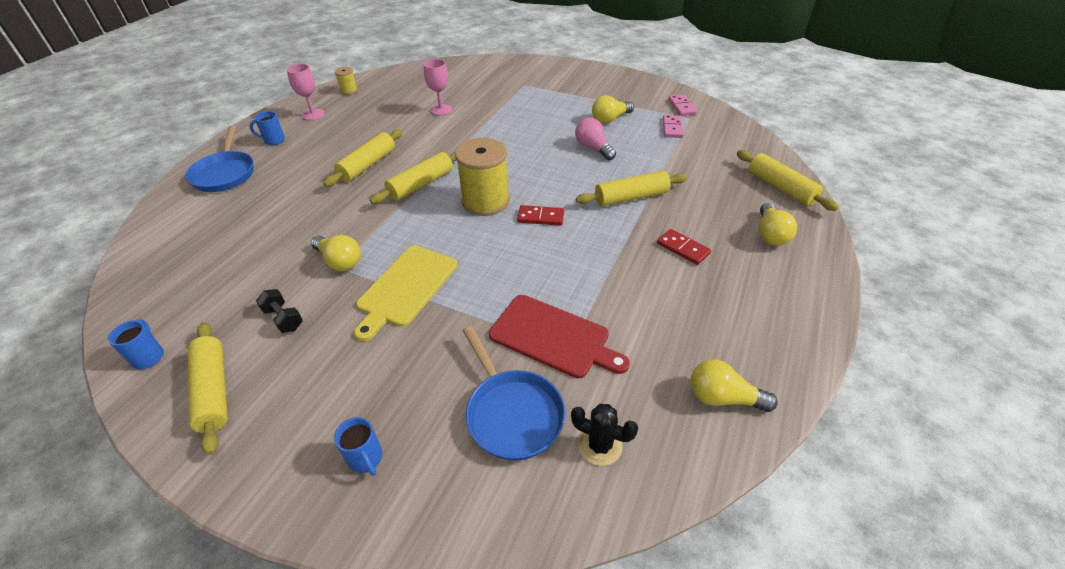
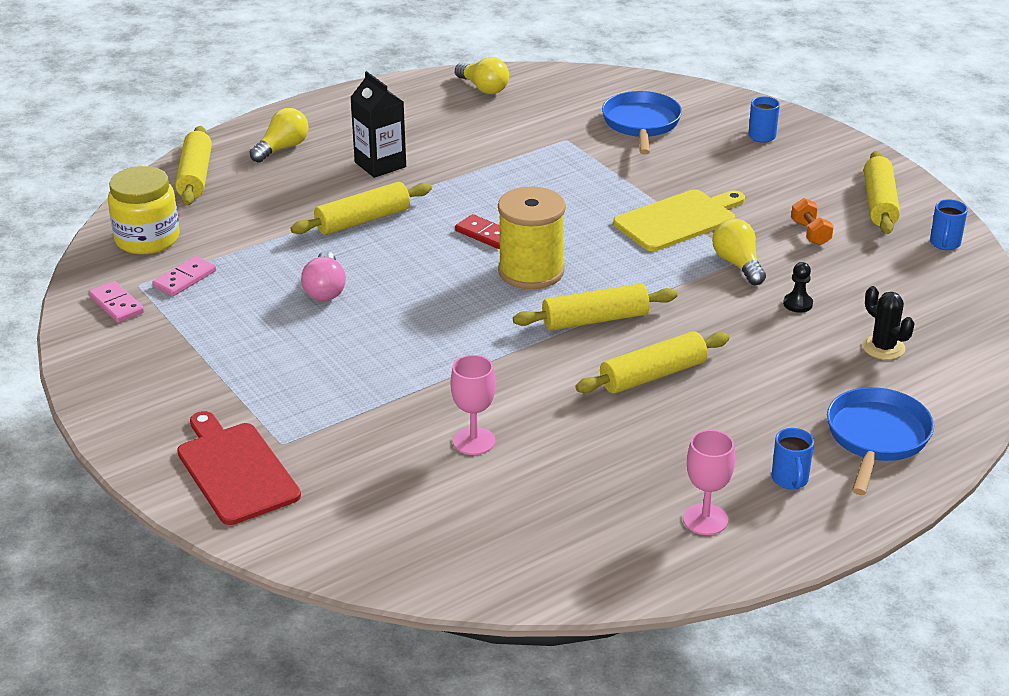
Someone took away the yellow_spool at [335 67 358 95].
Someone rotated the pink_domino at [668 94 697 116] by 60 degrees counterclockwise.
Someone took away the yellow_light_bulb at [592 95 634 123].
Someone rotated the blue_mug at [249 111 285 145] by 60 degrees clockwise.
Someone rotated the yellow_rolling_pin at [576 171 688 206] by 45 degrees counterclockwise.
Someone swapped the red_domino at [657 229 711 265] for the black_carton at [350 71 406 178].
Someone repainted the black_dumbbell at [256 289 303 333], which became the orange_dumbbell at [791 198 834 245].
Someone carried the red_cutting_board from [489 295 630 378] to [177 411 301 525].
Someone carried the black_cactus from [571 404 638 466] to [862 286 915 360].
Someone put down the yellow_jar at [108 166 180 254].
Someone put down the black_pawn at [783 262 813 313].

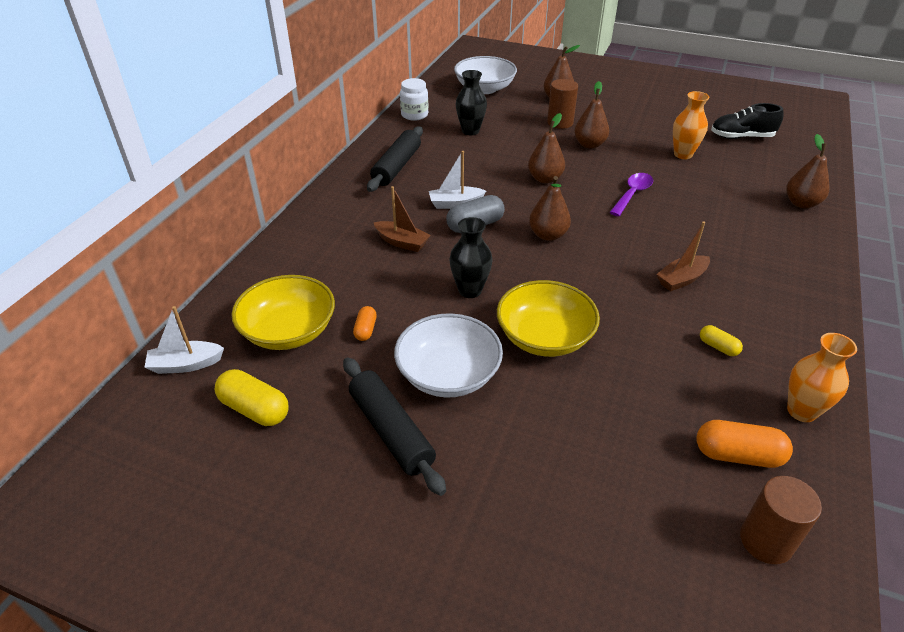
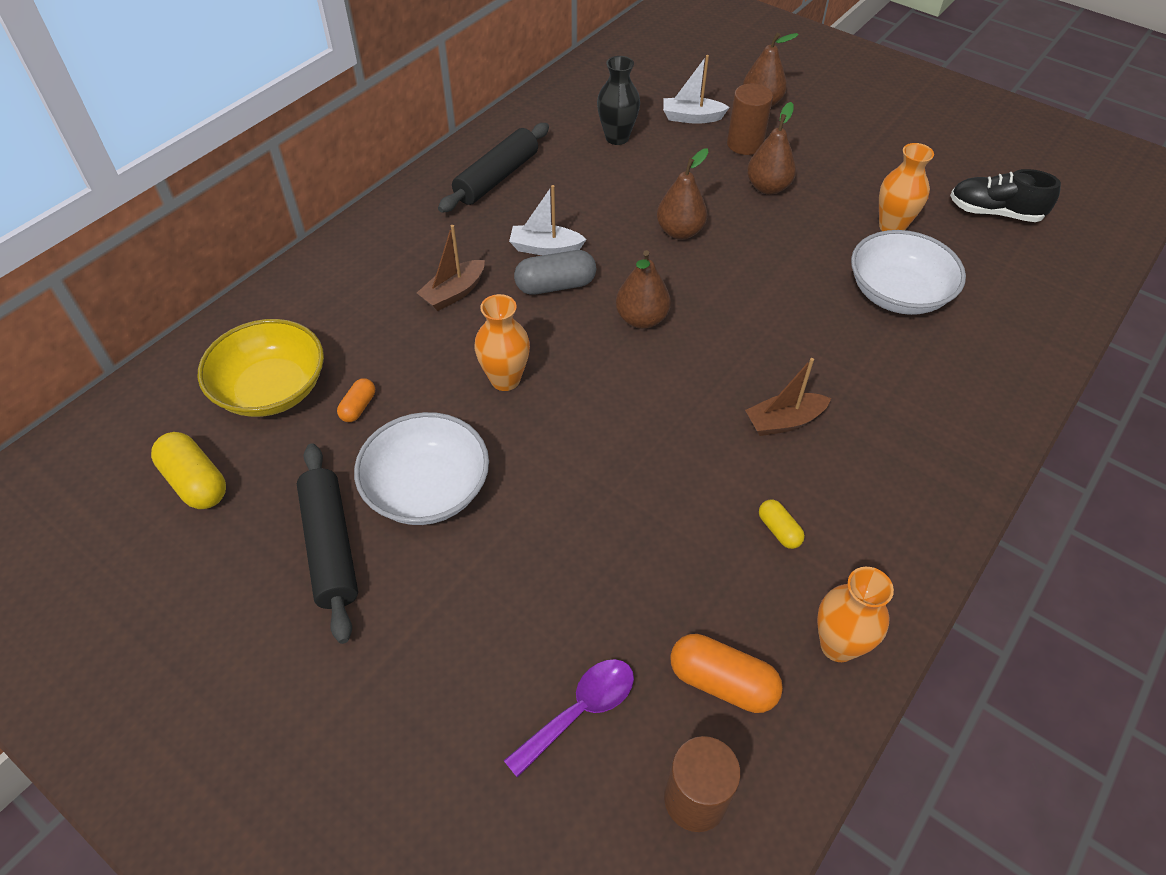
Someone carried the white_bowl from [454 56 517 94] to [851 230 966 315].
Someone took away the white_jar at [400 78 428 121].
Someone took away the brown_pear at [786 134 829 208].
Someone carried the purple_spoon from [609 173 653 216] to [503 659 634 777].
Someone rotated the brown_boat at [374 186 431 252] by 90 degrees clockwise.
Someone repainted the black_vase at [449 217 492 298], which became the orange_vase at [475 294 530 391].
Someone took away the yellow_bowl at [497 280 600 357].
Someone carried the white_boat from [145 306 224 374] to [663 55 730 124].

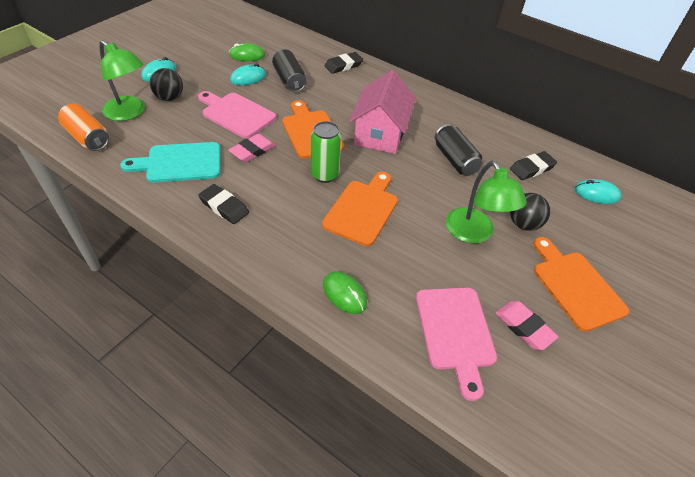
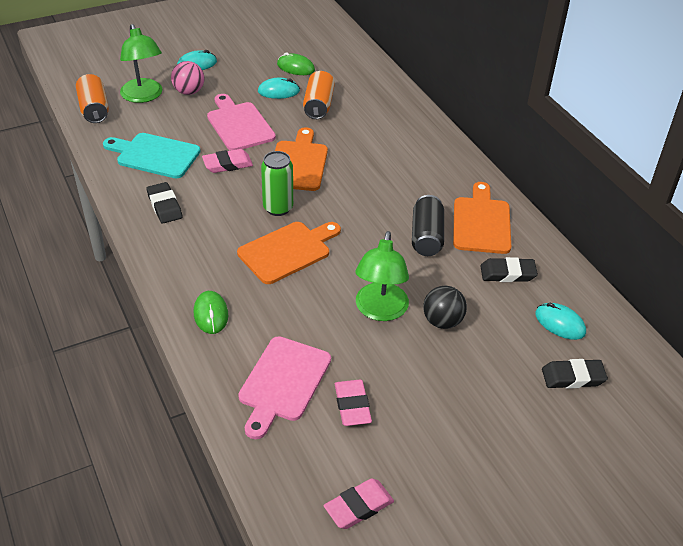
Someone repainted the black_can at [272 49 306 92], which became the orange_can at [303 71 335 119].
Someone carried the black_eraser from [325 52 363 74] to [542 359 608 389].
Someone repainted the black_ball at [150 68 183 101], which became the pink_ball at [171 61 204 95].
Someone took away the pink_house at [349 70 416 154].
Someone carried the orange_cutting_board from [533 237 629 332] to [453 182 511 254].
Someone put down the pink_eraser at [324 478 394 529].

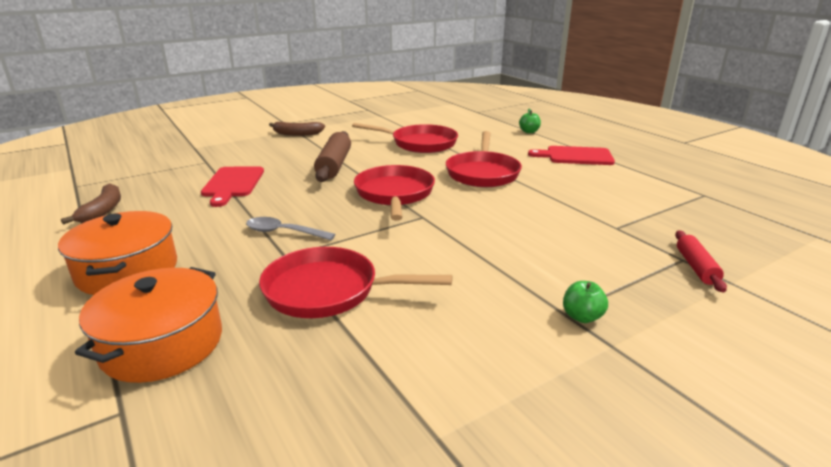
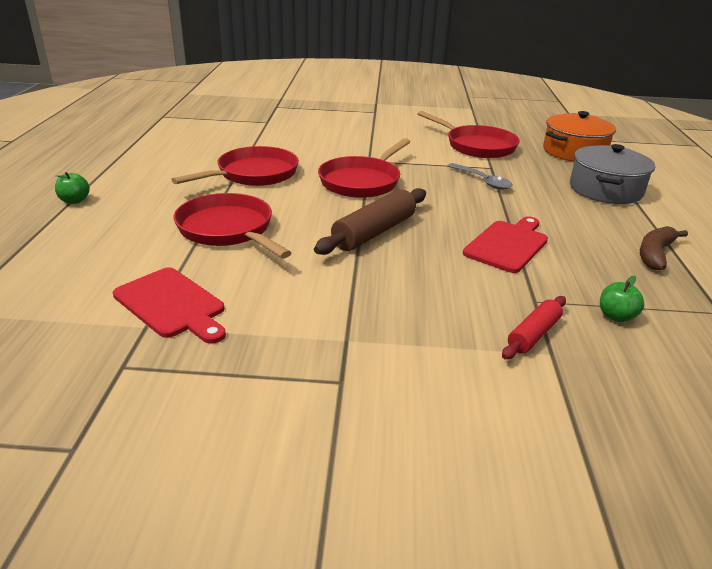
Someone took away the brown_banana at [269 122 325 136].
Someone carried the red_cutting_board from [528 146 615 165] to [113 267 226 344].
Someone repainted the orange_pot at [58 211 177 295], which became the grey_pot at [570 144 655 204].
Someone carried the red_rolling_pin from [675 230 727 292] to [502 296 566 359].
Someone carried the green_apple from [563 281 608 323] to [600 276 644 322].

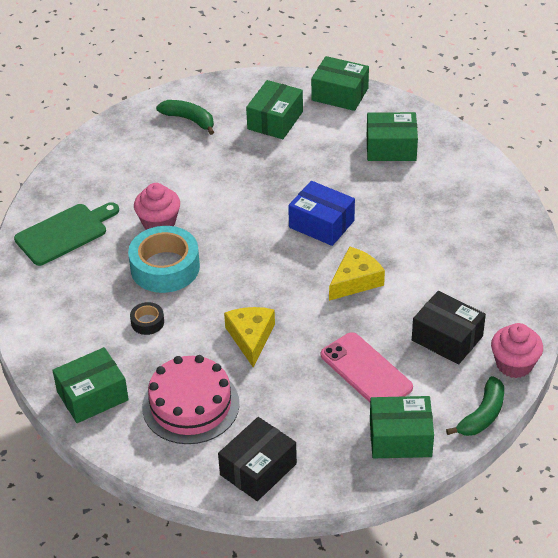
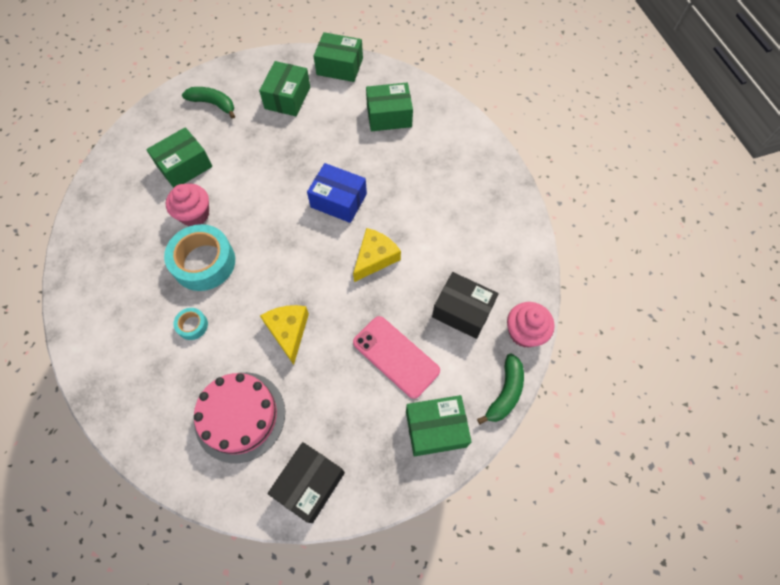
Someone took away the green_cutting_board at [14 202 119 266].
Someone repainted the black_tape at [130 302 164 335], which became the turquoise_tape at [173 308 208 340].
Someone carried the green_box from [52 347 129 423] to [146 127 212 188].

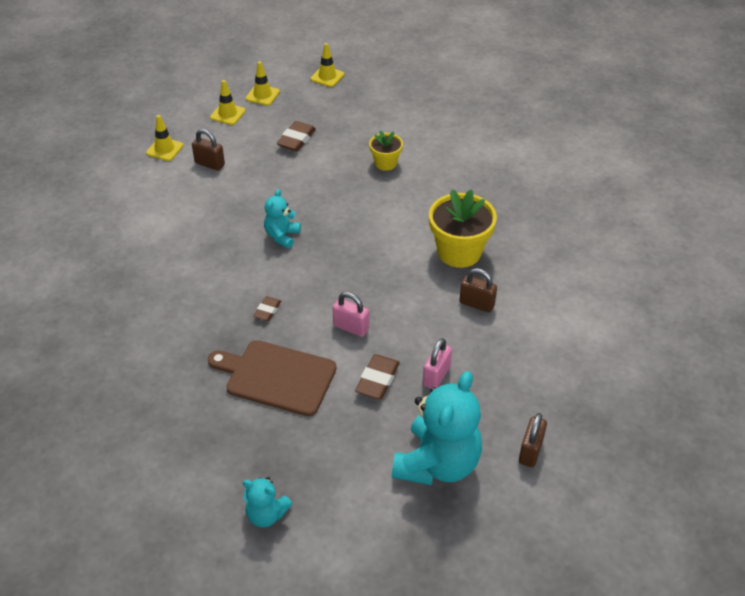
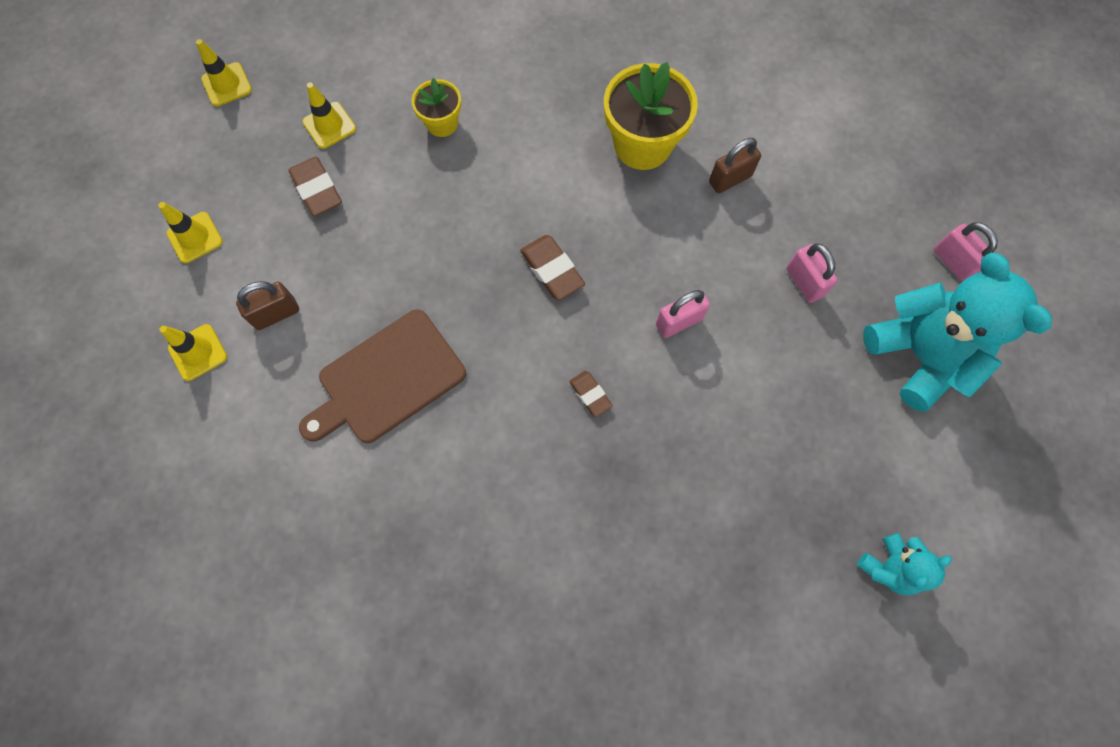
Someone carried the yellow_traffic_cone from [246 61 280 106] to [303 82 356 149].
Someone took away the turquoise_teddy_bear at [264 189 301 248].
Someone carried the brown_cutting_board from [208 340 337 416] to [299 309 466 443].
Someone carried the brown_eraser from [355 354 400 399] to [520 235 585 300].
Someone repainted the brown_padlock at [519 413 547 467], which became the pink_padlock at [933 222 998 281].

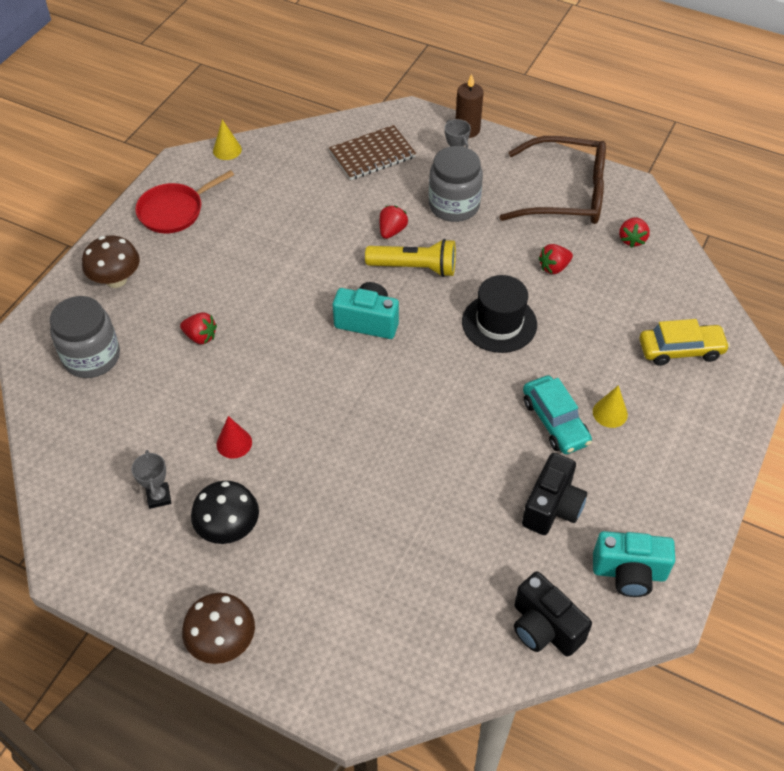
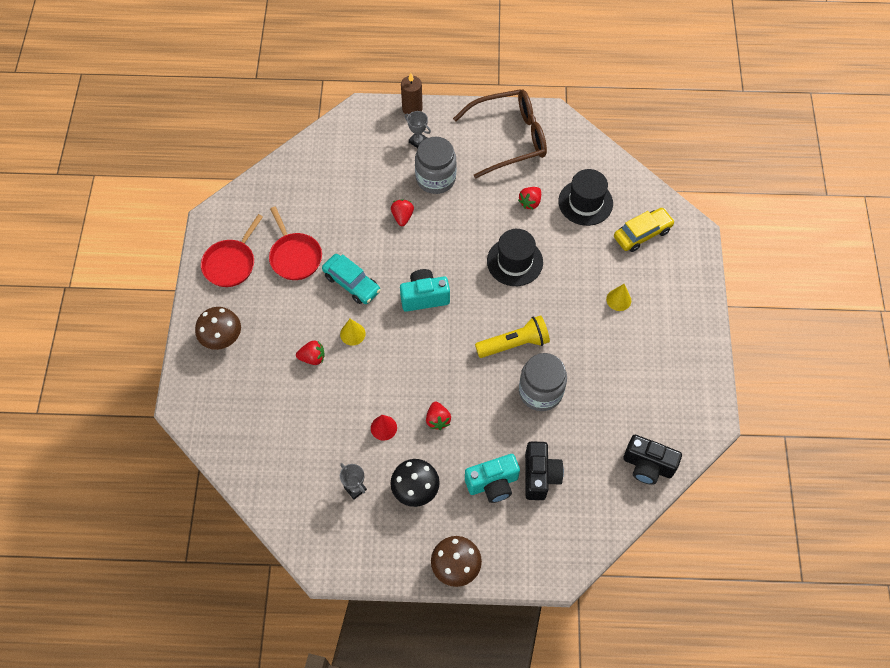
Someone carried the yellow_cone from [213 119 242 160] to [340 319 366 346].
Someone took away the brown_notebook at [329 125 416 180].
Someone carried the red_strawberry from [619 217 650 248] to [426 402 451 430].
Someone carried the yellow_flashlight from [365 239 456 277] to [475 315 550 358].
Someone carried the grey_jar from [50 296 120 378] to [519 353 567 411].
Someone carried the turquoise_car from [523 375 592 454] to [322 254 381 304].
Someone carried the black_camera from [522 453 587 535] to [525 441 564 500].
Someone carried the turquoise_camera from [593 531 675 597] to [465 454 520 503].
Someone put down the black_hat at [558 169 613 226].
Someone put down the red_pan at [269 207 322 280].

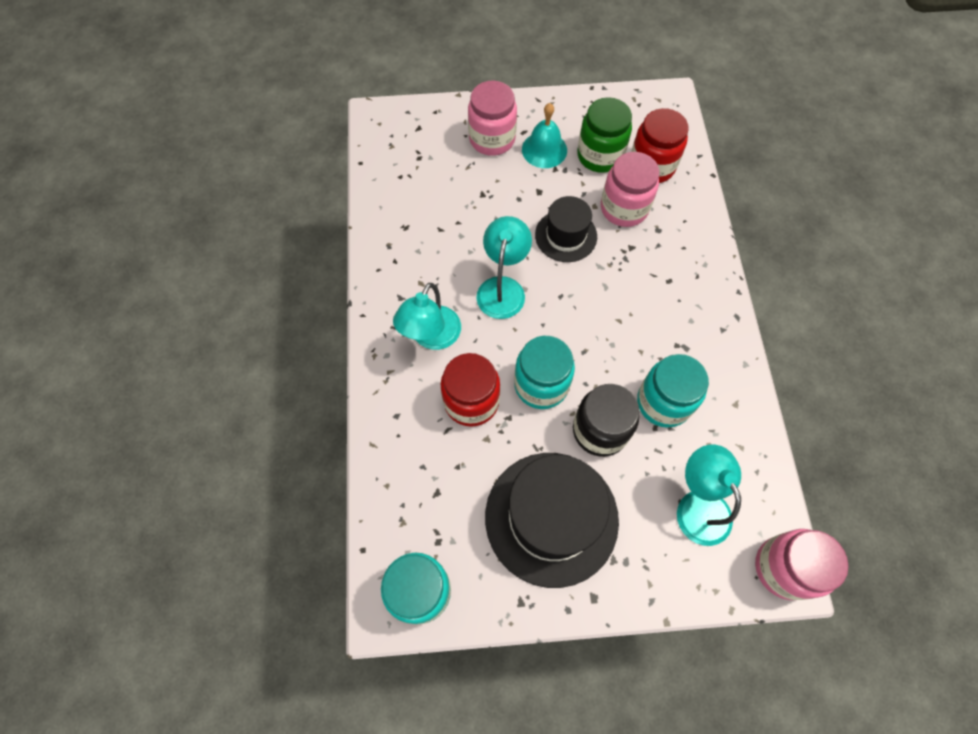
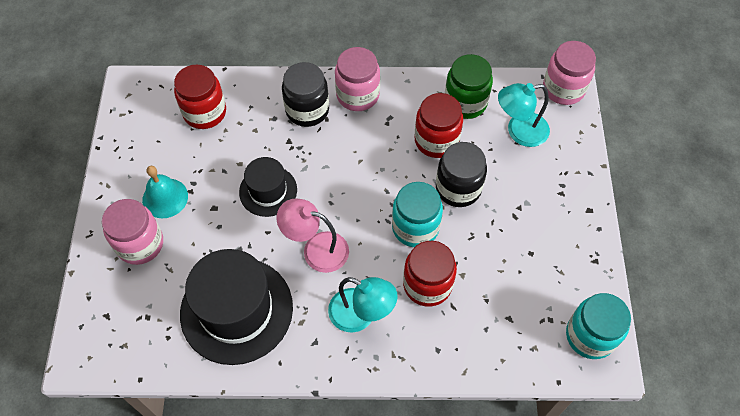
Someone carried the green_jar from [577 97 632 173] to [445 54 493 119].
Someone carried the pink_jar from [601 152 660 227] to [335 47 380 111].
Someone repainted the turquoise_lamp at [476 216 532 319], which became the pink_lamp at [277 199 349 273].
Someone repainted the turquoise_jar at [637 354 709 428], which became the red_jar at [415 93 463 158].
Someone carried the black_hat from [485 453 619 588] to [180 249 293 365].
Someone put down the black_jar at [282 62 329 127].

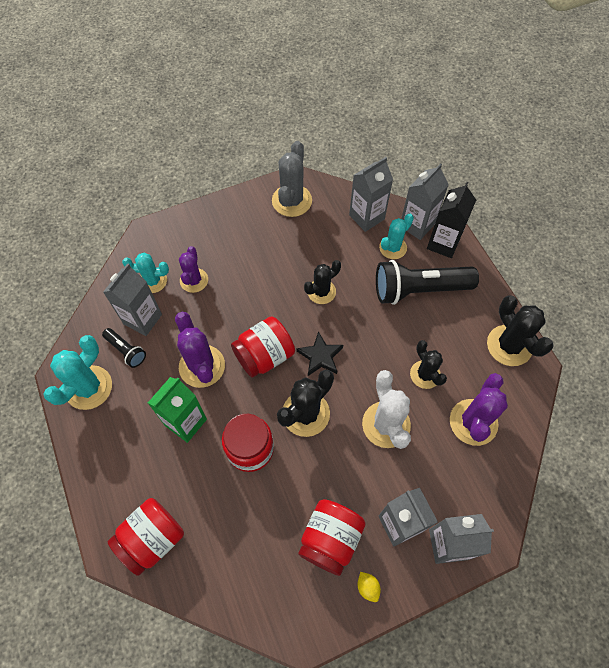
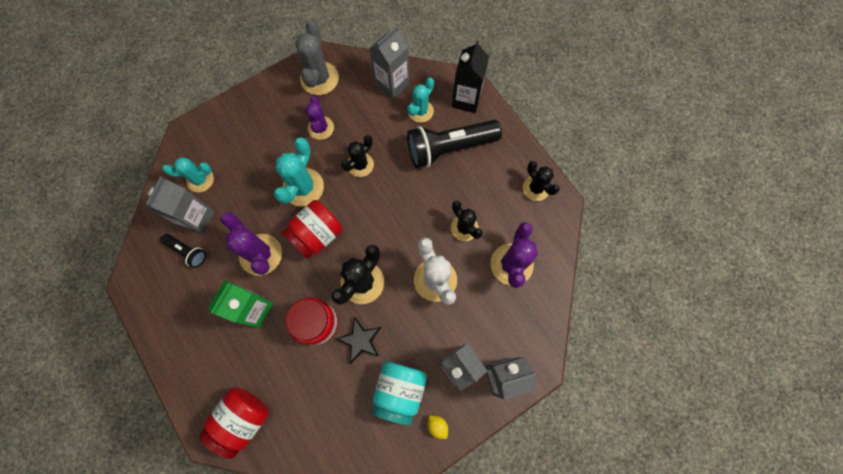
Someone took away the grey_carton at [401 163 449 240].
Someone carried the purple_cactus from [179 246 208 293] to [305 96 334 140].
Someone scaled the black_cactus at [487 295 554 366] by 0.66.
Someone carried the black_star from [297 331 343 376] to [337 317 381 364].
Someone carried the turquoise_cactus from [44 335 112 410] to [274 137 324 207].
Someone repainted the red_jar at [298 499 365 576], which became the turquoise_jar at [372 361 427 425].

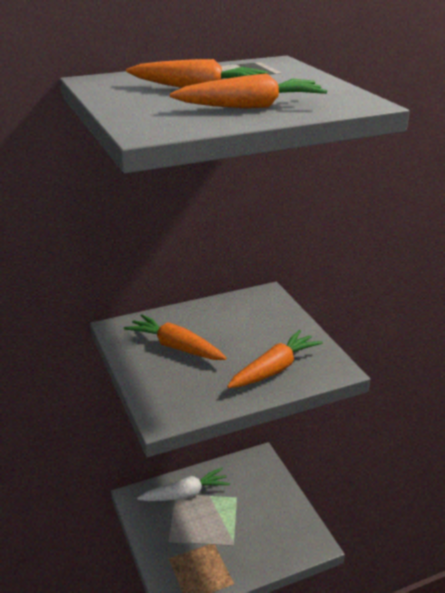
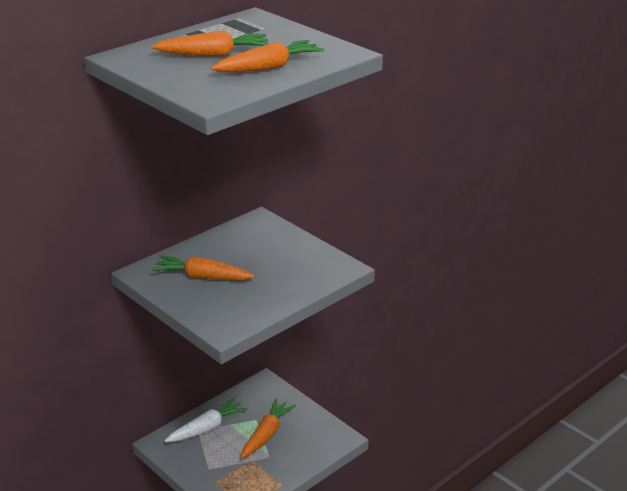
Someone carried the orange_carrot from [227 330 323 388] to [241 399 296 459].

